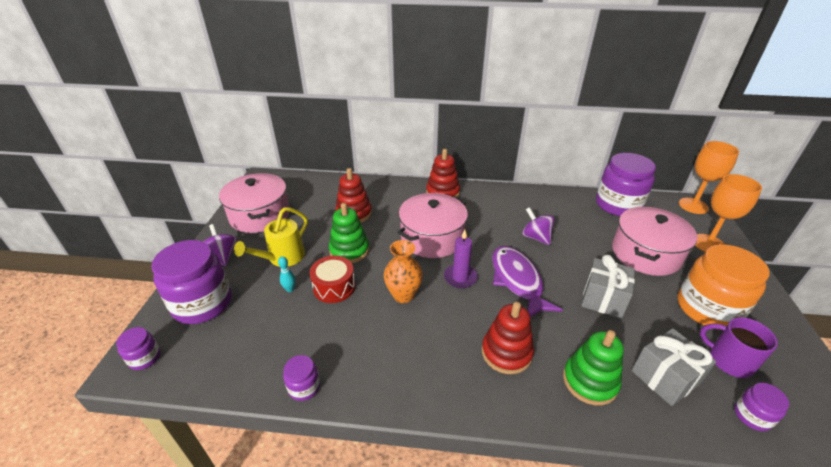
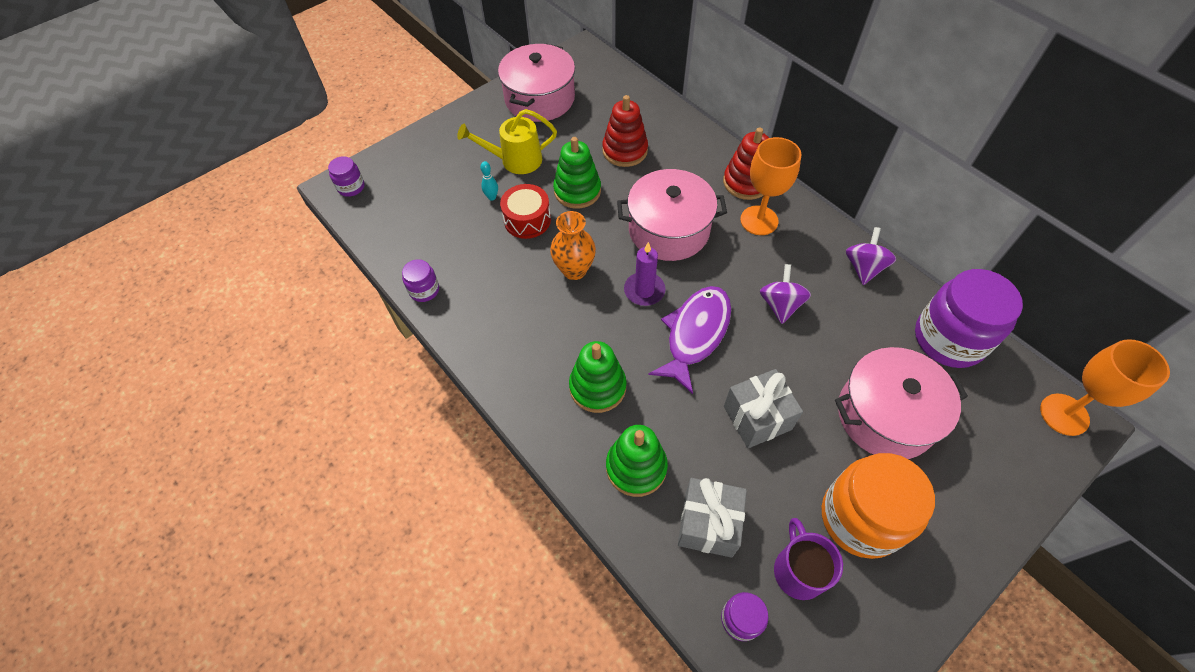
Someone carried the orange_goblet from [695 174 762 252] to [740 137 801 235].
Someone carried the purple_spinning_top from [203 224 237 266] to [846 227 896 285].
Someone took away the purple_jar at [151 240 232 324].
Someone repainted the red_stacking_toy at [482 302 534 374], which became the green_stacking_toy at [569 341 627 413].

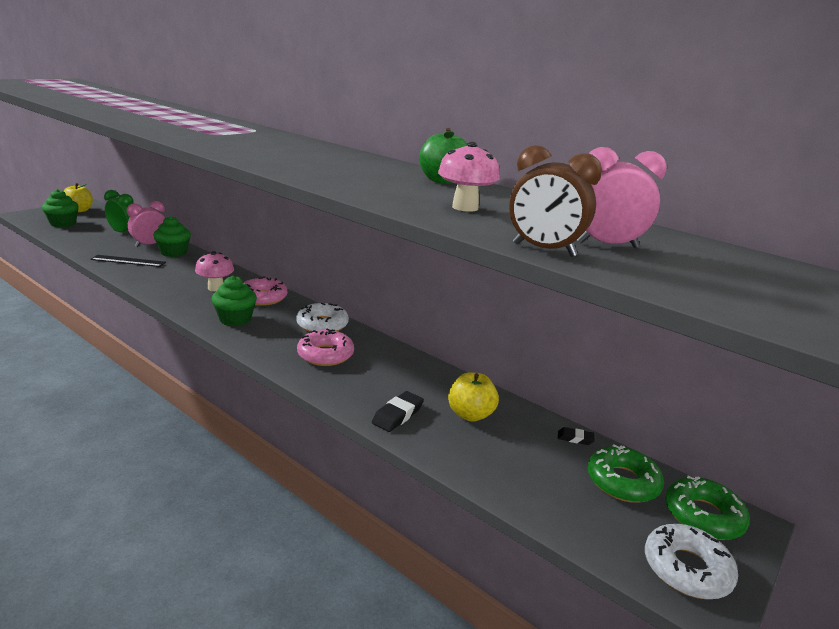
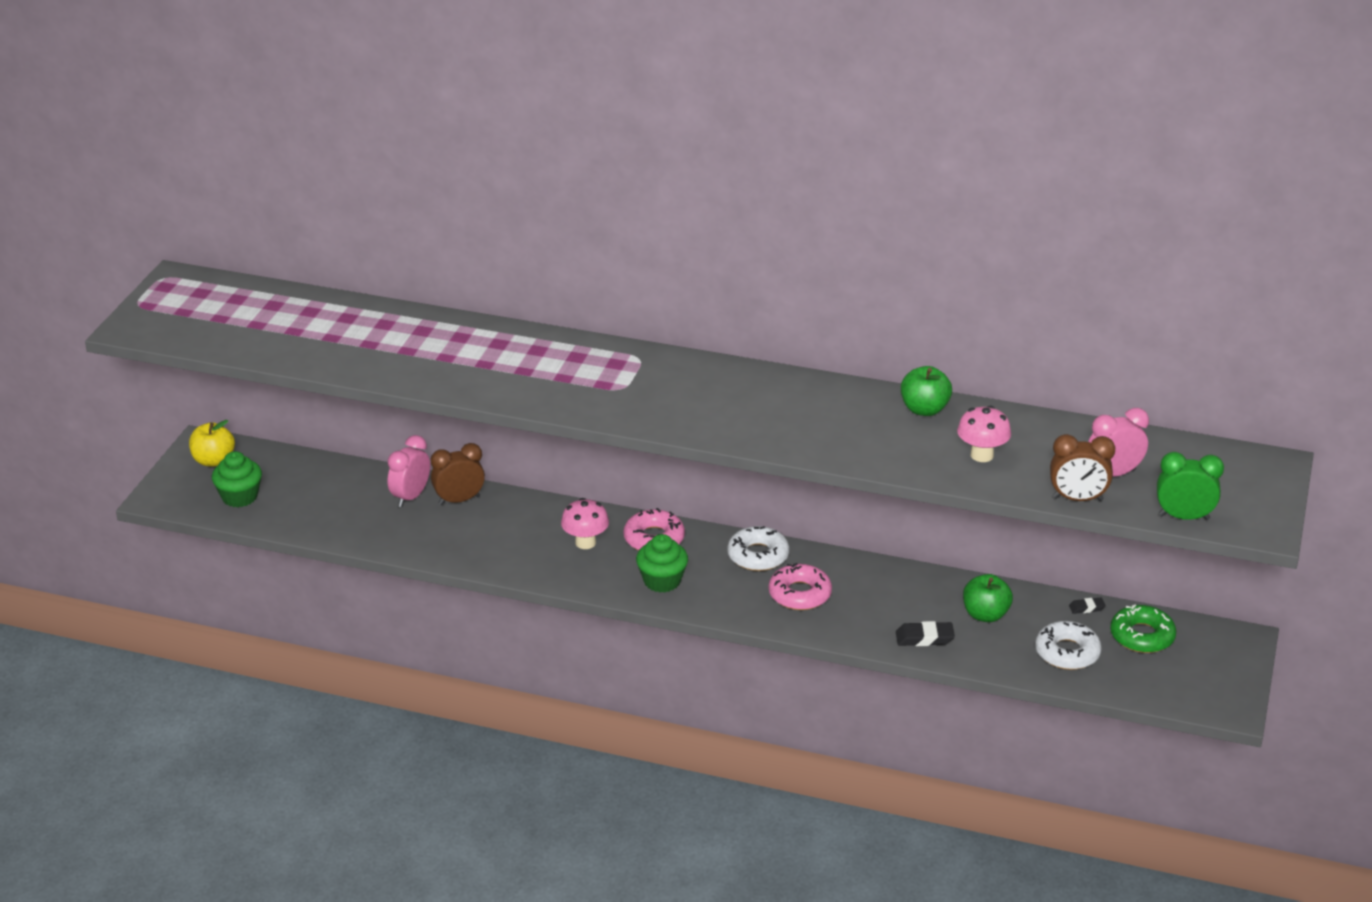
Someone carried the green_clock from [104 190 134 236] to [1157 452 1224 520].
Someone swapped the green_cupcake at [153 216 191 257] for the brown_clock at [431 443 485 505].
Someone took away the black_ruler at [90 255 166 267].
Someone repainted the yellow_apple at [448 372 499 422], which became the green_apple at [963 574 1013 622].
Someone rotated the black_eraser at [372 391 424 432] by 75 degrees clockwise.
Someone took away the green_donut at [665 476 750 540].
Someone carried the white_donut from [645 524 738 599] to [1035 621 1101 670].

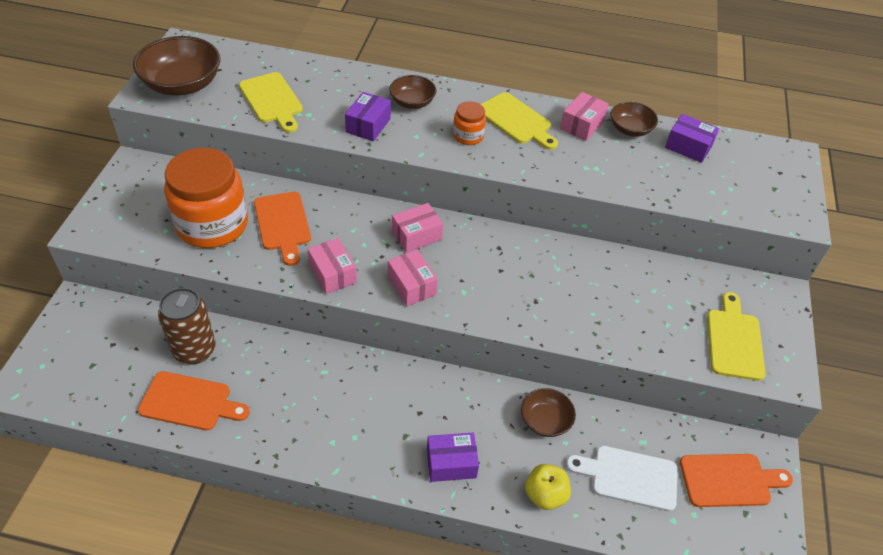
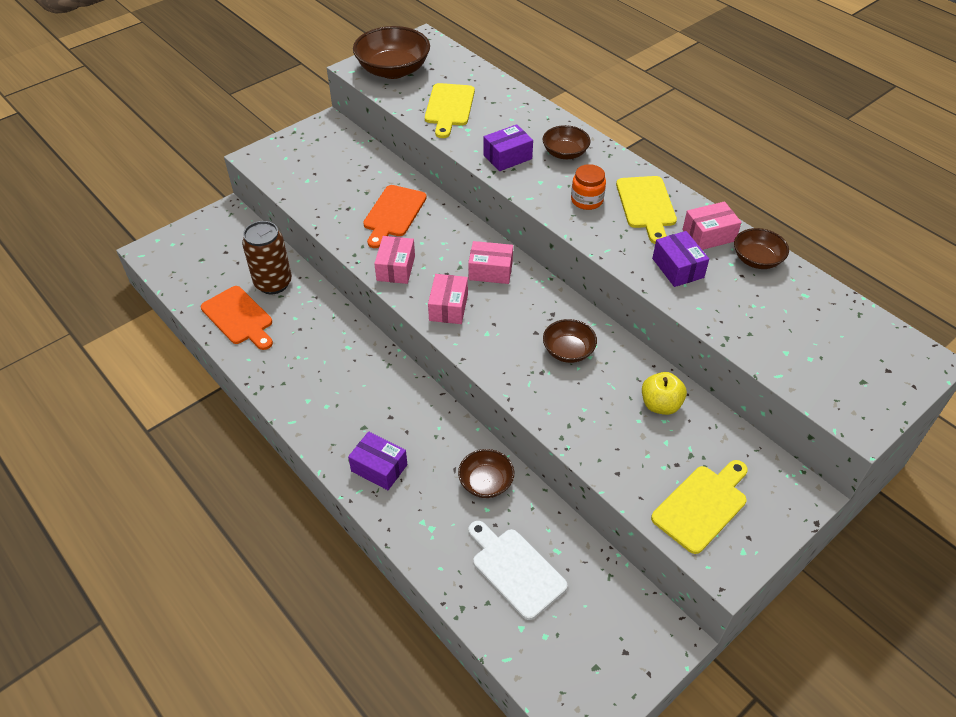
Someone carried the purple_box from [665 114 719 163] to [652 231 709 287].
Someone took away the orange_jar at [164 148 248 248].
Someone took away the orange_cutting_board at [680 454 793 507].
Someone carried the yellow_apple from [525 464 571 510] to [642 372 687 415].
Someone put down the brown_bowl at [543 319 597 363].

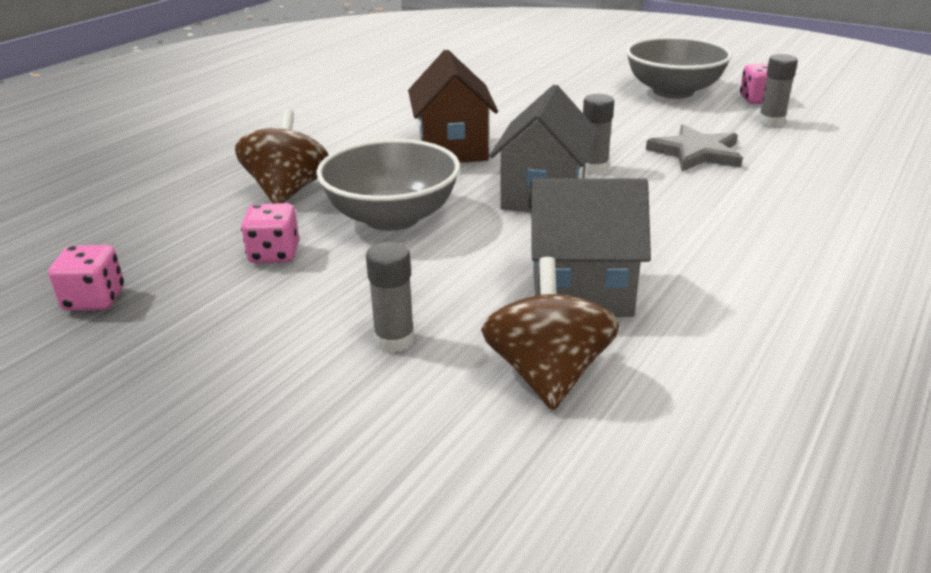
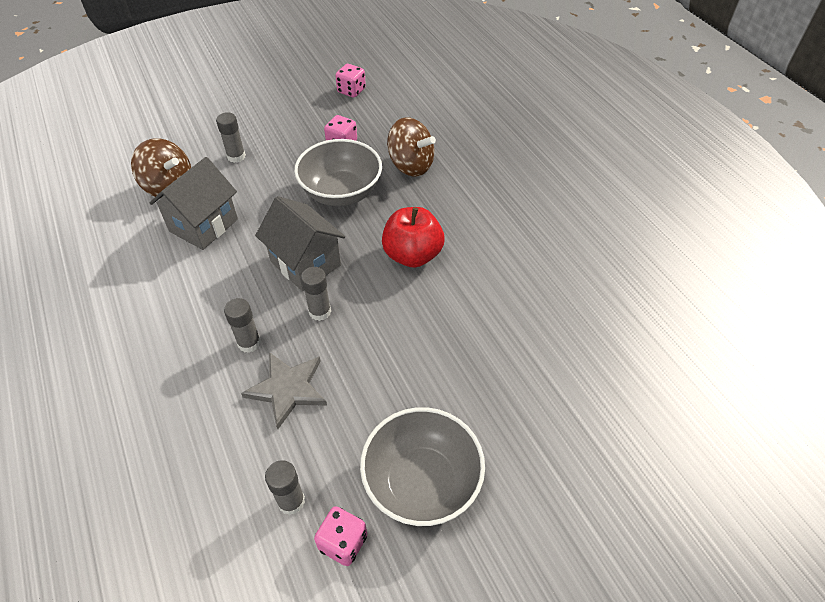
Someone swapped the brown_house at [408 50 498 163] for the red_apple at [382 207 444 268].
Someone put down the grey_glue_stick at [224 298 261 353].

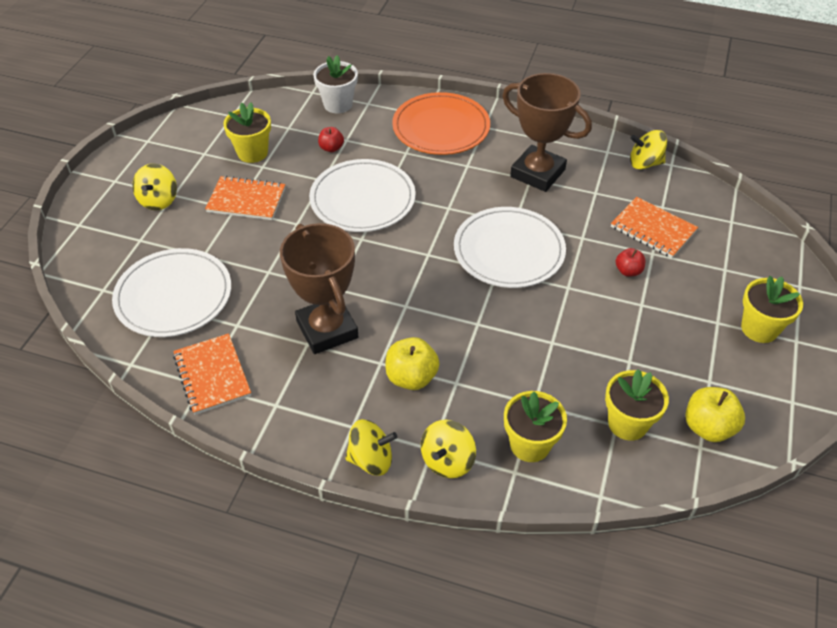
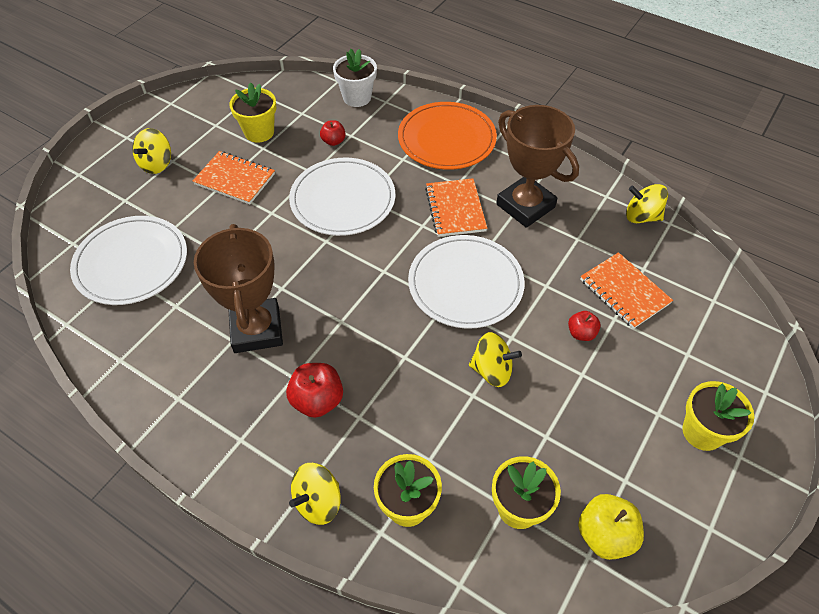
Someone carried the orange_notebook from [173 333 251 415] to [425 178 487 237].
Someone repainted the yellow_apple at [385 337 440 390], which became the red_apple at [286 363 343 418].
Someone carried the yellow_spinning_top from [345 419 397 476] to [469 332 522 387].

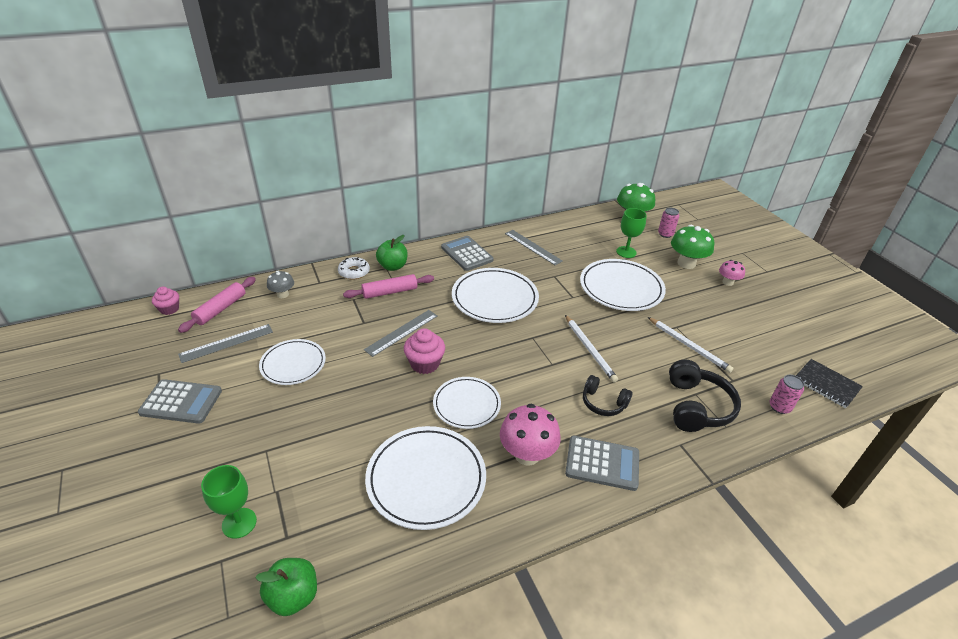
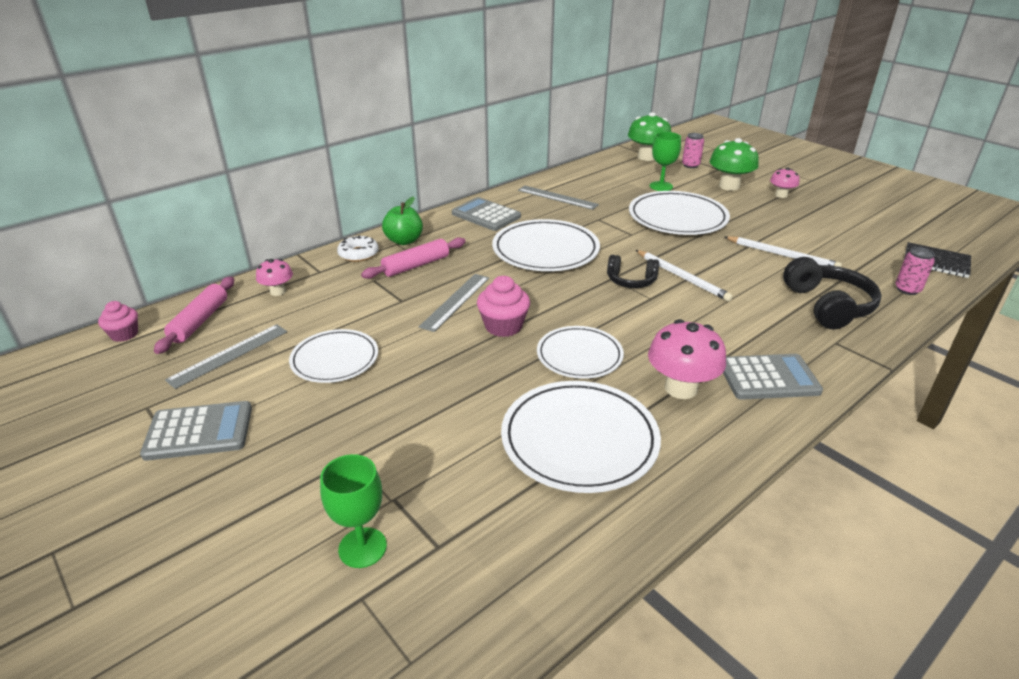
Someone repainted the grey_mushroom at [267 271 294 298], which became the pink_mushroom at [256 259 293 296].
Someone carried the black_headphones from [583 375 633 416] to [607 255 659 288].
Someone took away the green_apple at [255 558 317 616].

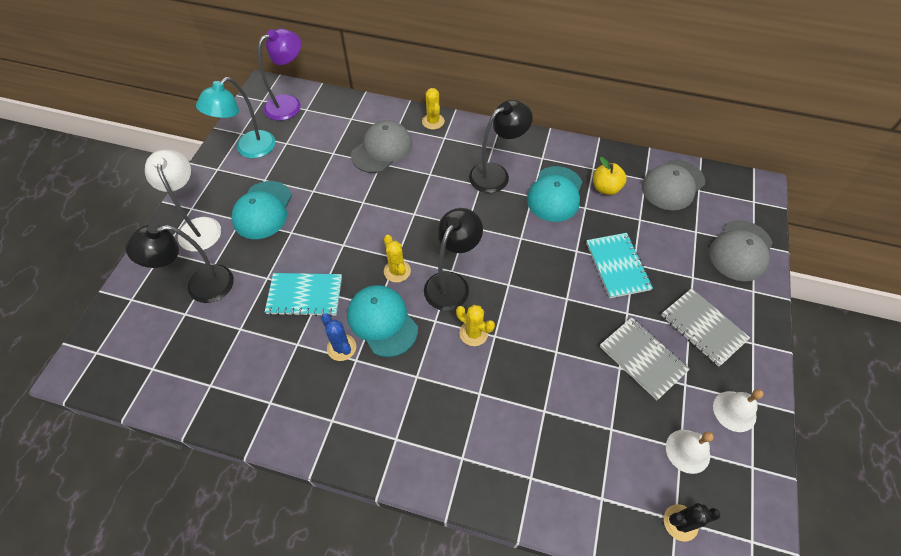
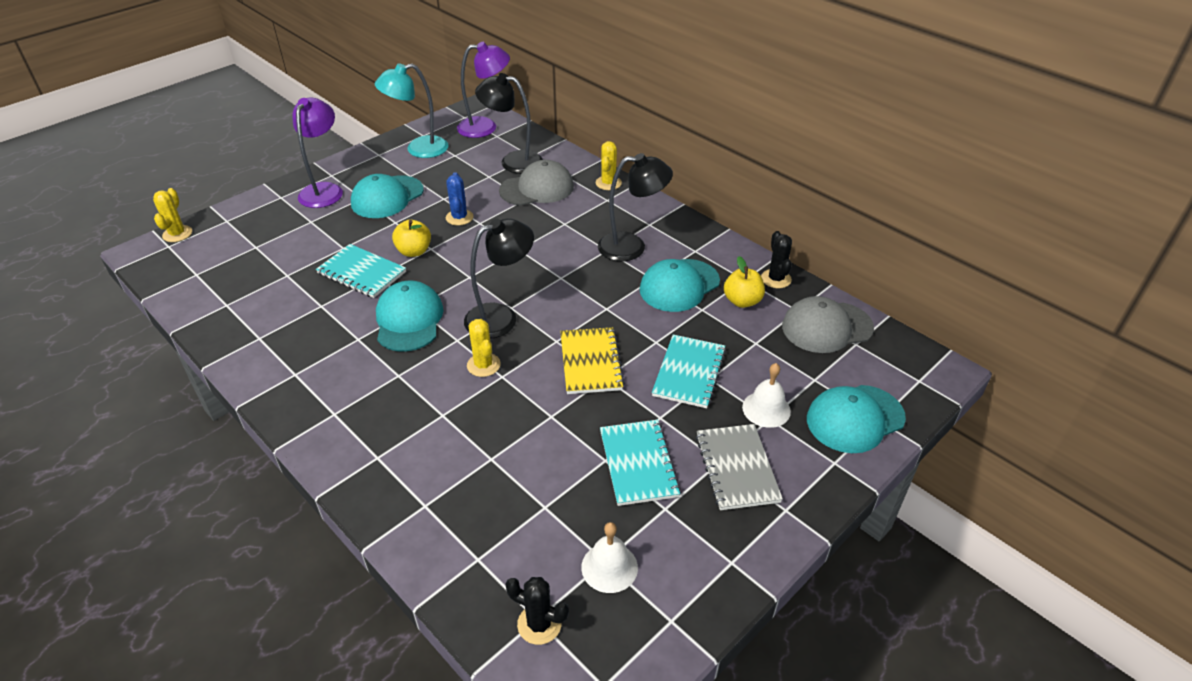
Someone repainted the white_lamp at [145 150 221 252], which became the purple_lamp at [292 98 343 208].
Someone repainted the grey_cap at [709 220 773 281], which became the turquoise_cap at [807 385 906 453].
Someone carried the black_lamp from [125 224 234 303] to [475 73 543 174].
Someone carried the yellow_cactus from [384 235 411 283] to [153 188 192 242].
Someone carried the blue_cactus from [321 313 356 361] to [446 172 473 226].
Someone repainted the grey_notebook at [600 317 690 400], which became the turquoise_notebook at [600 420 681 506].
Someone carried the white_bell from [713 389 763 432] to [742 363 791 428].
Someone put down the yellow_apple at [392 220 431 257].
Someone put down the black_cactus at [761 231 792 288].
Someone put down the yellow_notebook at [560 327 625 394].

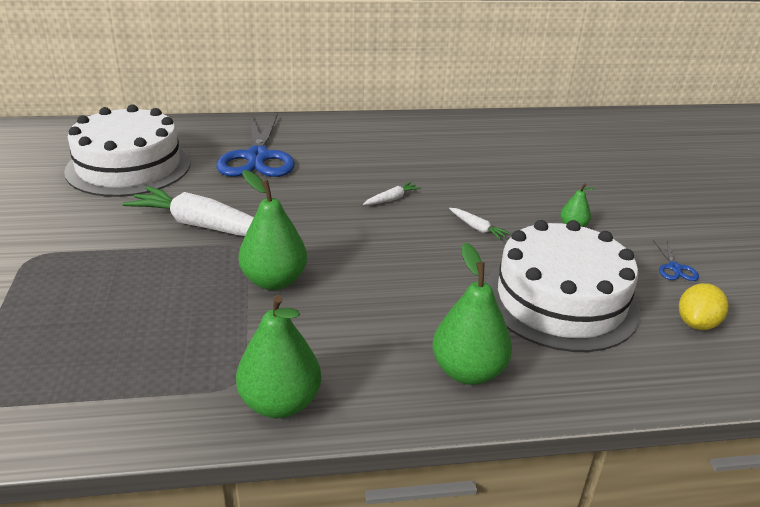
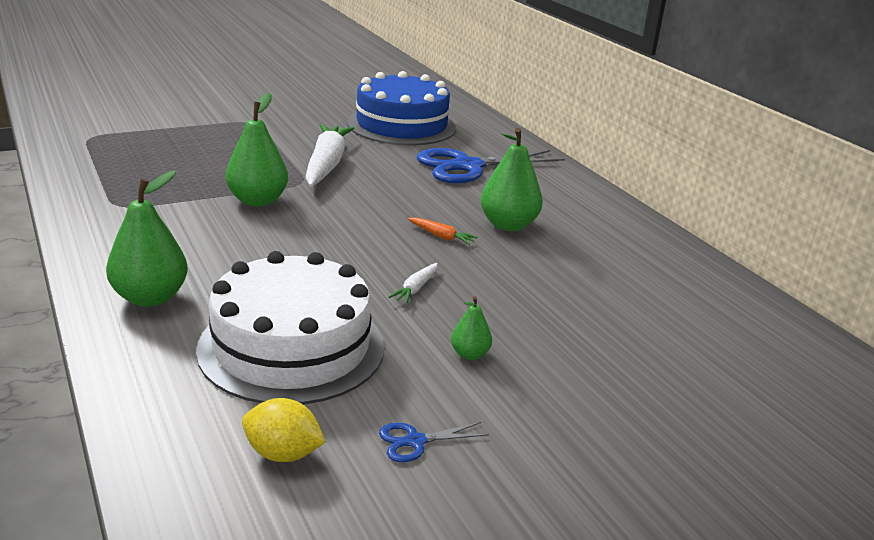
Someone repainted the white_cake at [64 104 191 197], which became the blue_cake at [347 71 456 145].
Someone repainted the white_carrot at [363 182 421 205], which became the orange_carrot at [408 217 478 245].
Someone carried the green_pear from [236 295 321 418] to [481 128 543 231].

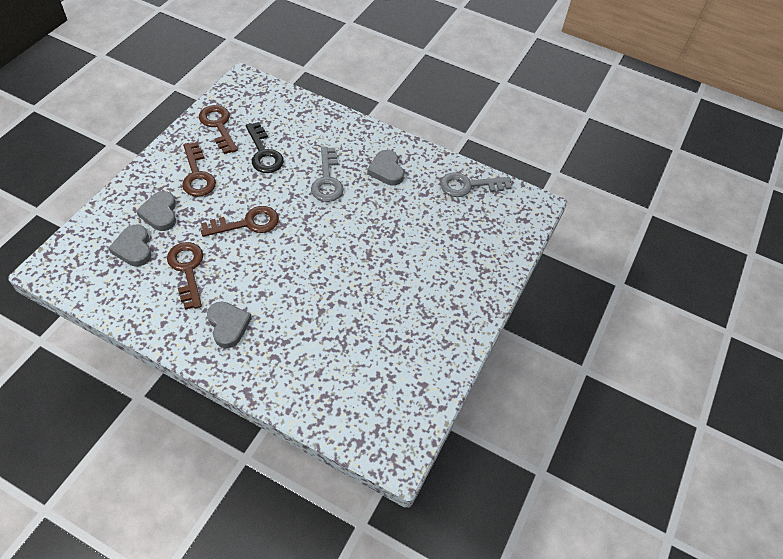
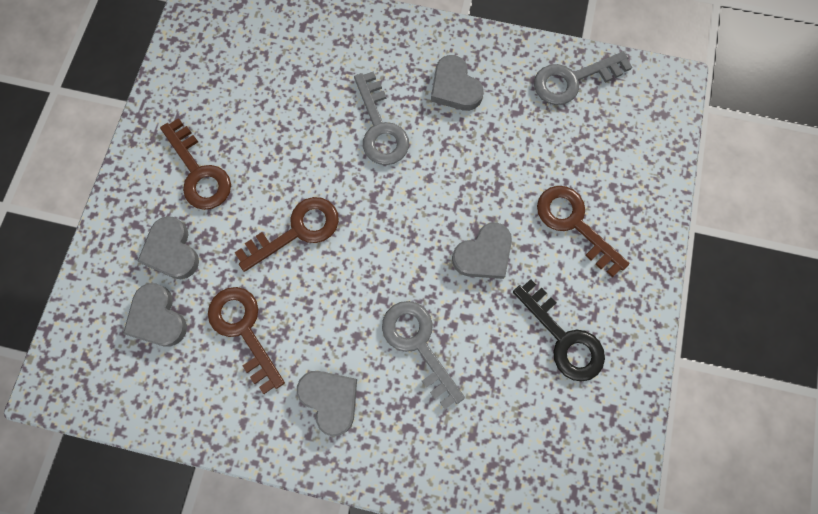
Someone carried the brown_key from [199 105 238 154] to [537 186 630 277].
Someone carried the black_key from [246 122 284 173] to [513 279 605 382].
Someone put down the grey_heart at [452 222 512 279].
Someone put down the grey_key at [382 301 465 409].

